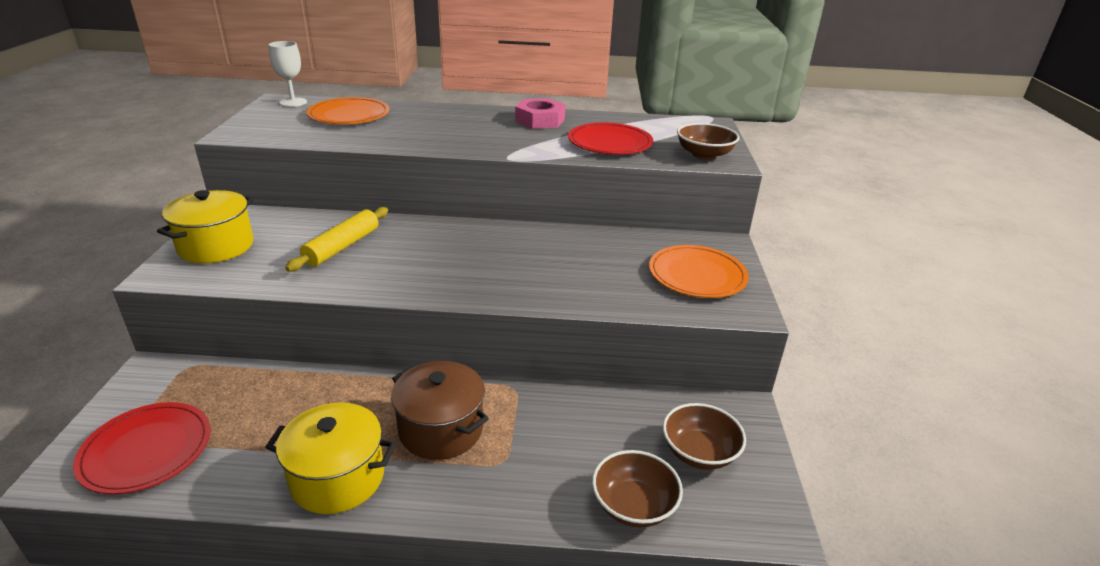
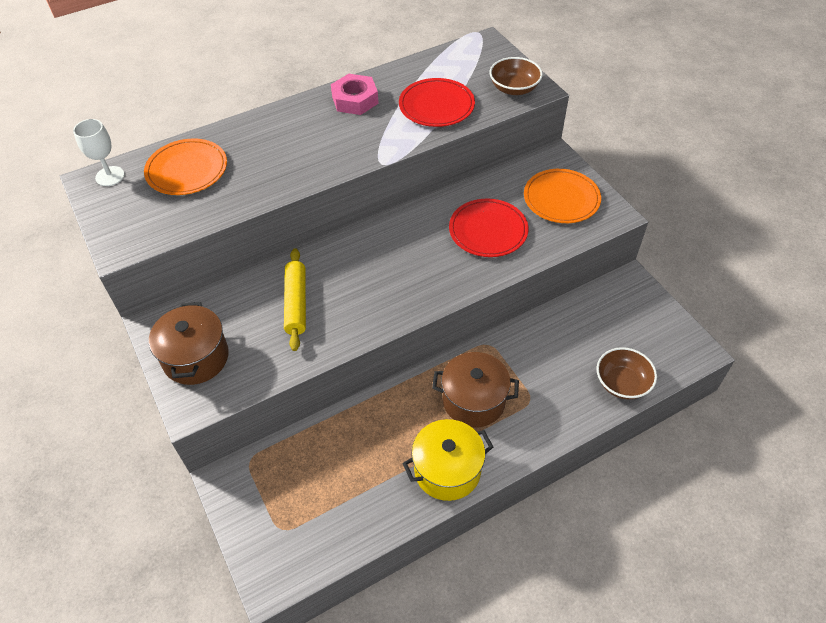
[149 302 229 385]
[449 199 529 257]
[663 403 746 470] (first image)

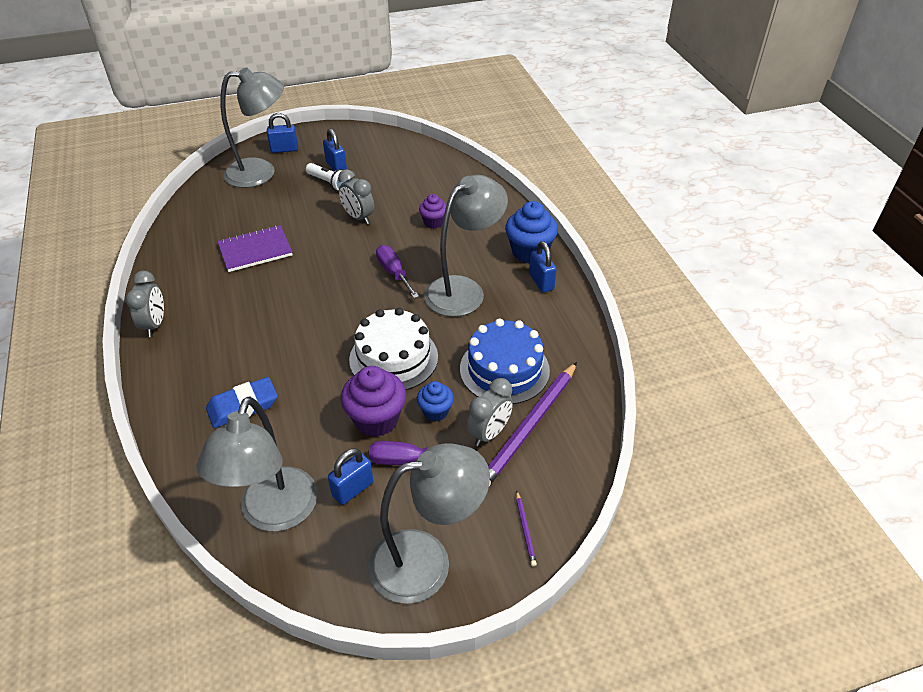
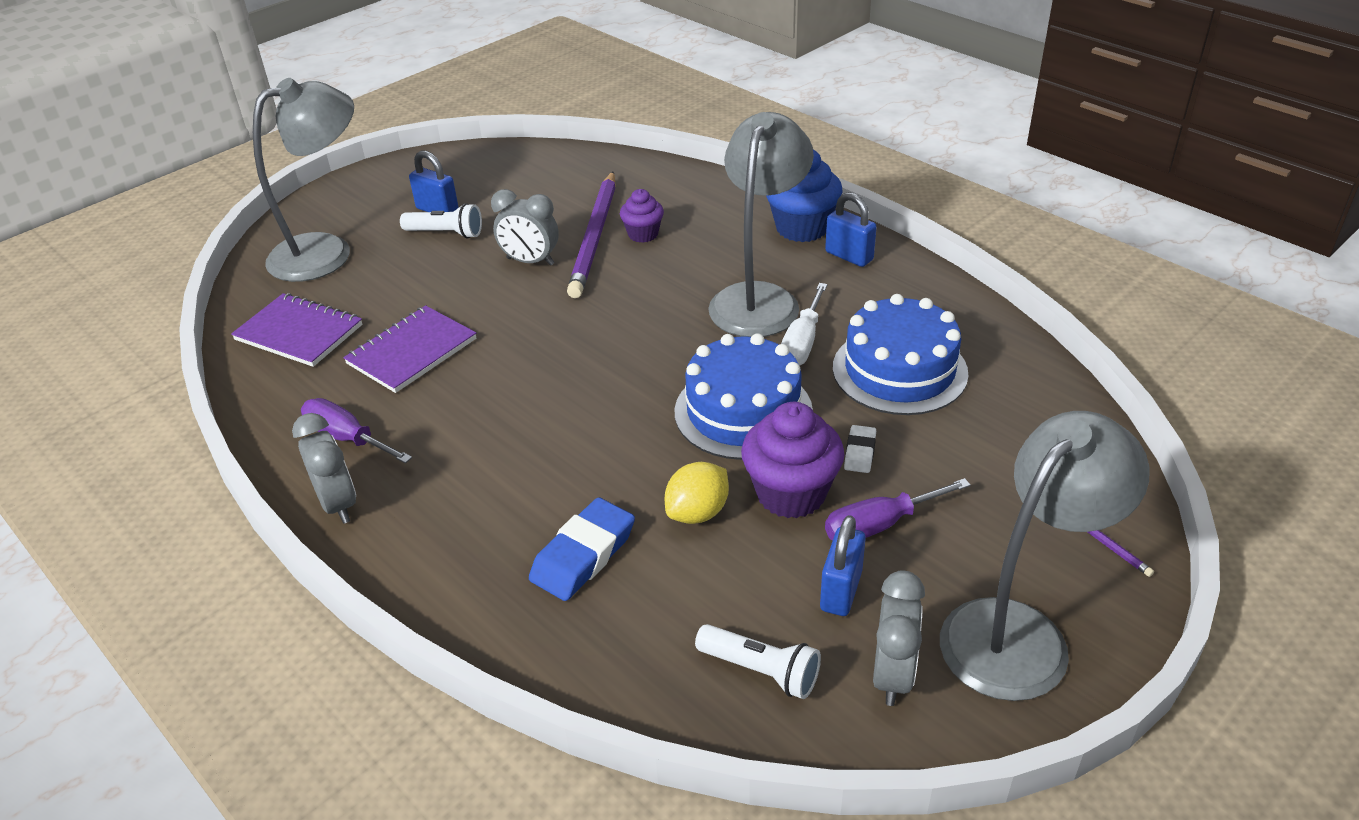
[267 113 298 153] (first image)
[301 398 412 463]
[674 333 813 460]
[567 172 616 298]
[873 570 925 706]
[844 425 876 473]
[695 624 821 699]
[781 283 827 366]
[231 293 362 367]
[665 462 729 524]

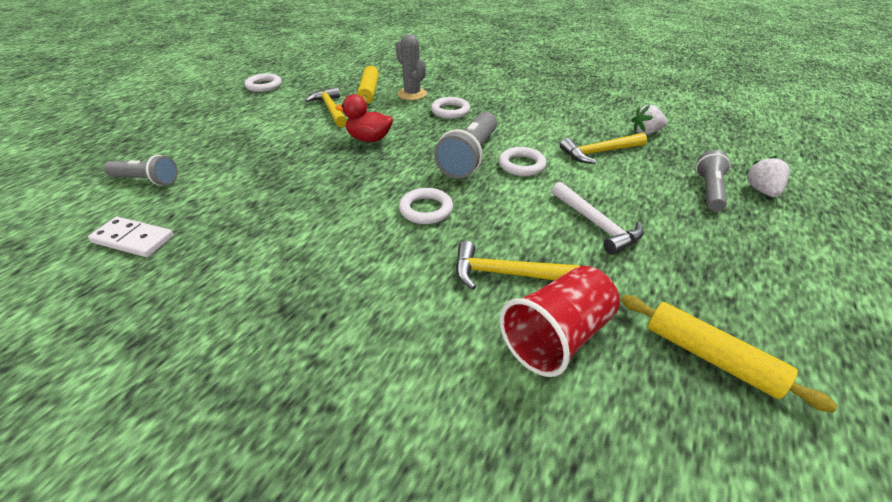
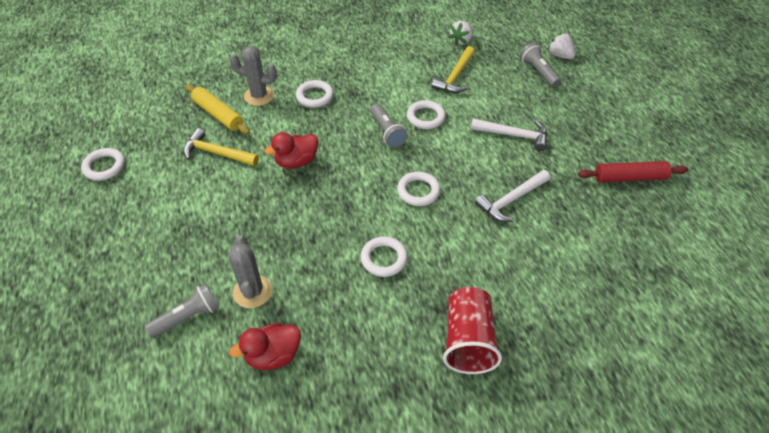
[370 104 408 148]
[229 323 301 370]
[475 170 550 222]
[443 287 502 374]
[578 161 688 183]
[228 235 272 308]
[361 236 408 277]

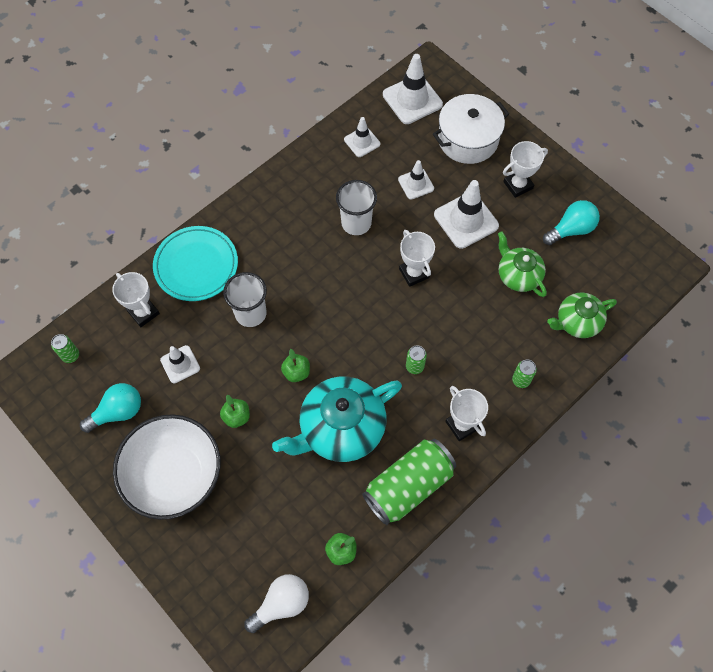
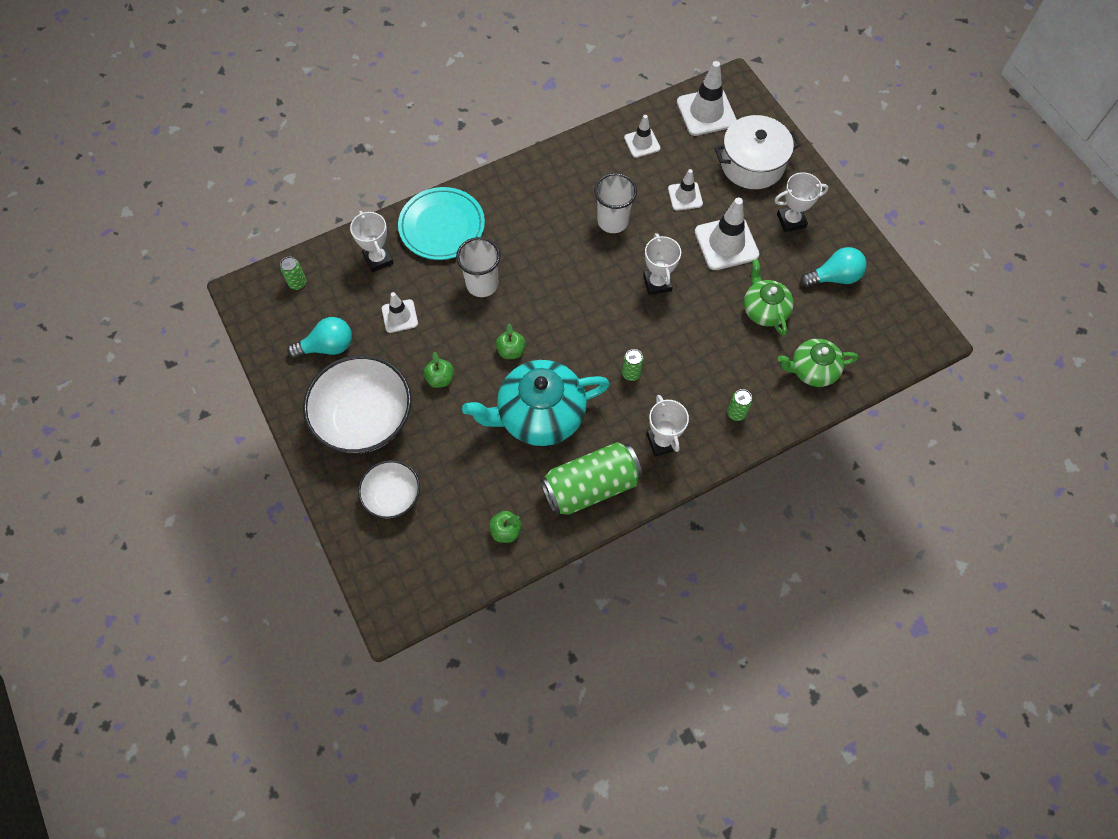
[245 574 309 633] (first image)
[358 460 420 519]

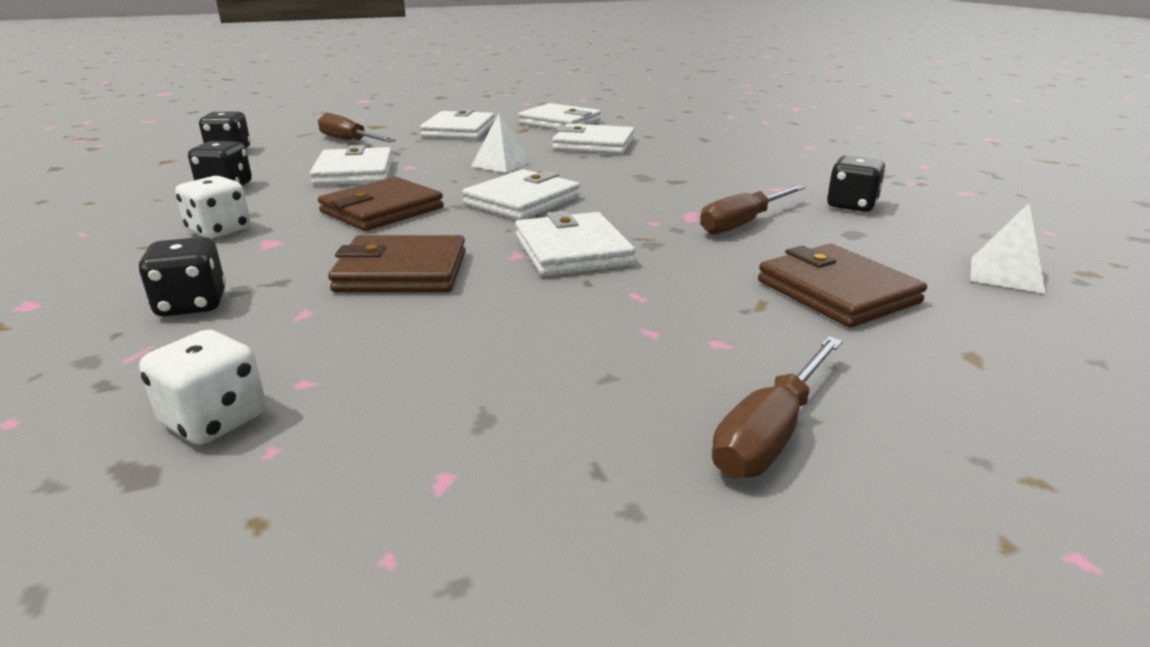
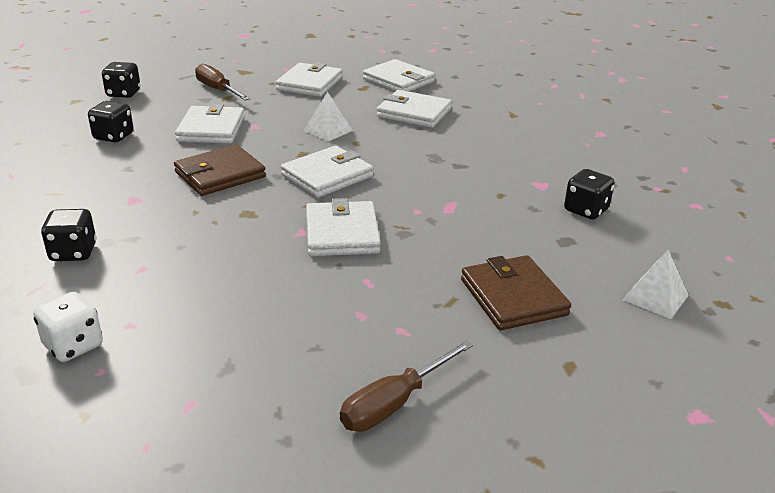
[175 176 250 239] (first image)
[700 185 805 235] (first image)
[328 235 466 292] (first image)

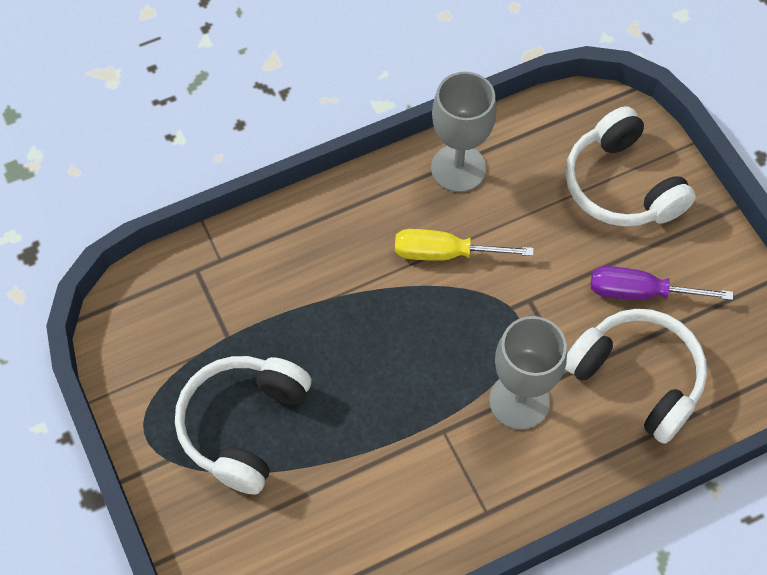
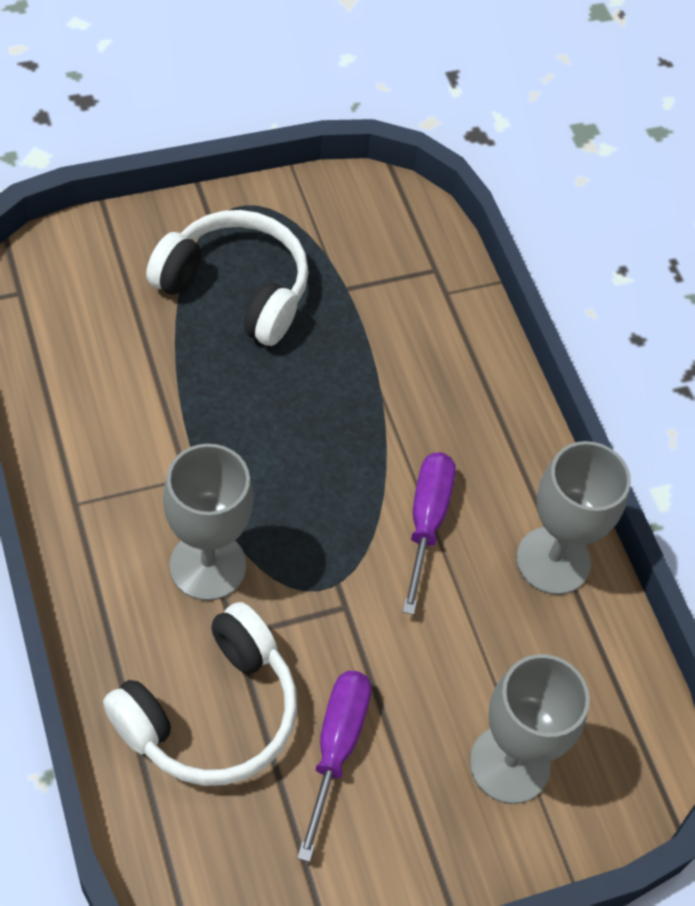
[470 654 590 804]
[402 452 456 615]

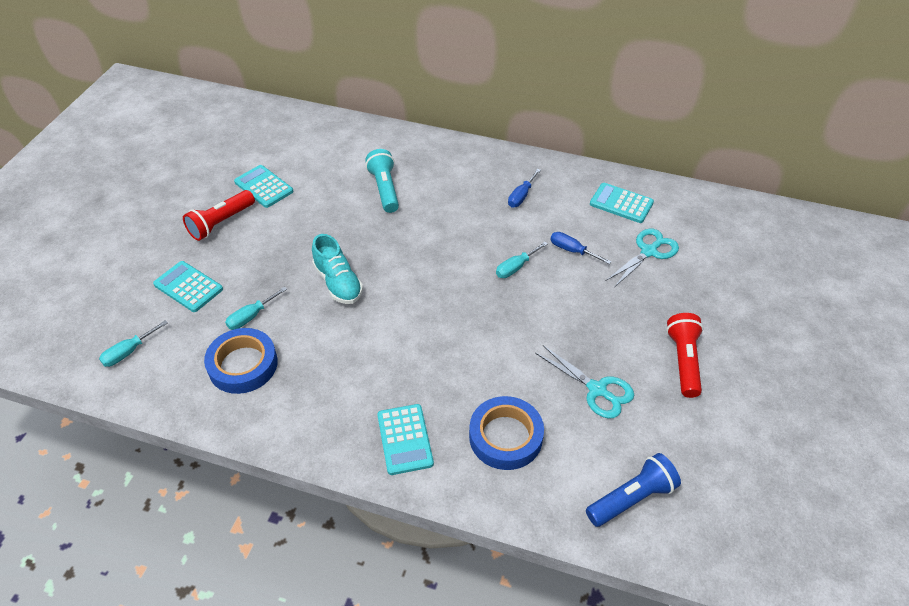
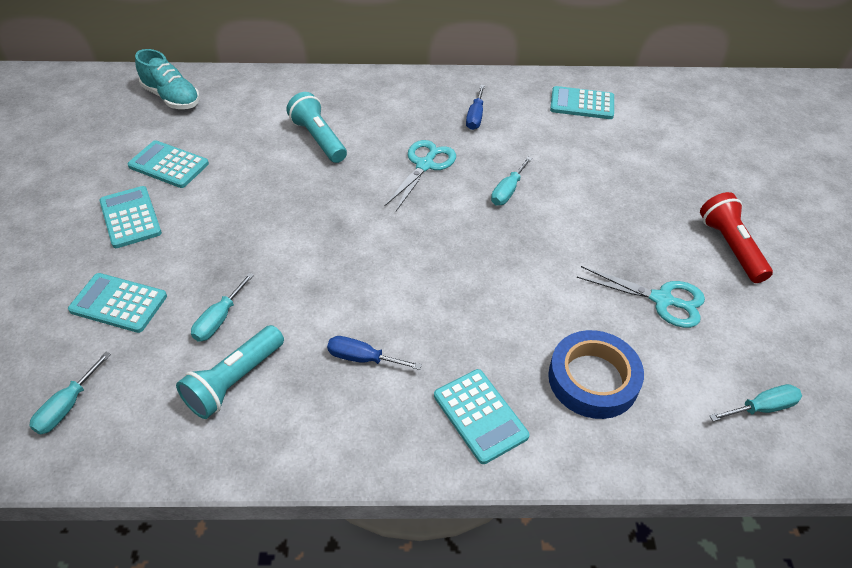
[99 186 162 248]
[384 140 456 211]
[327 336 422 370]
[135 49 200 109]
[176 325 284 419]
[710 384 802 421]

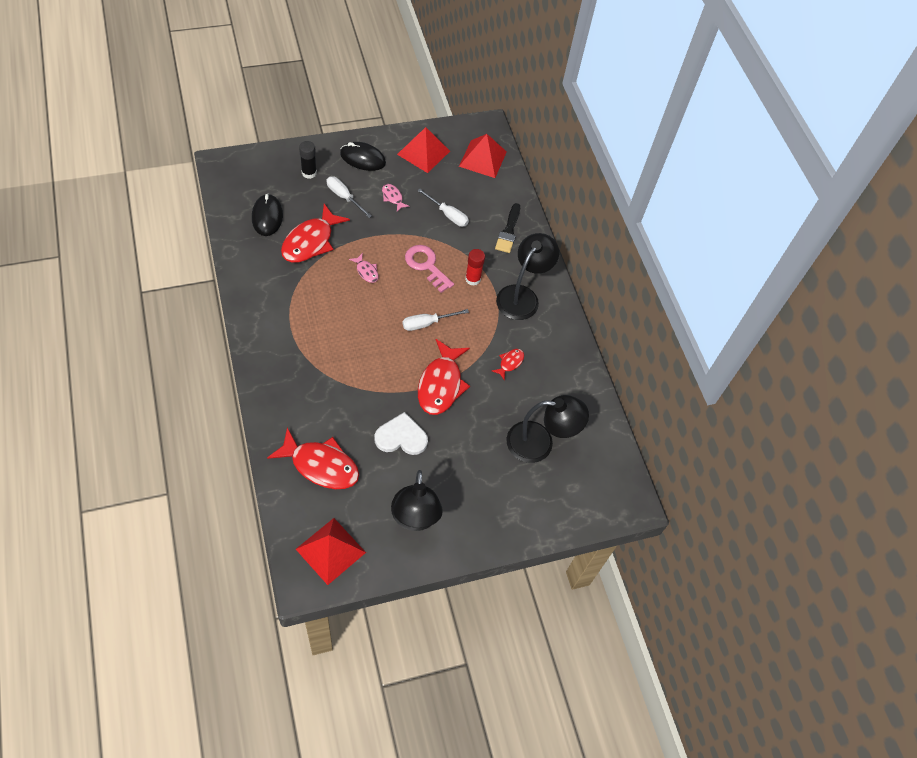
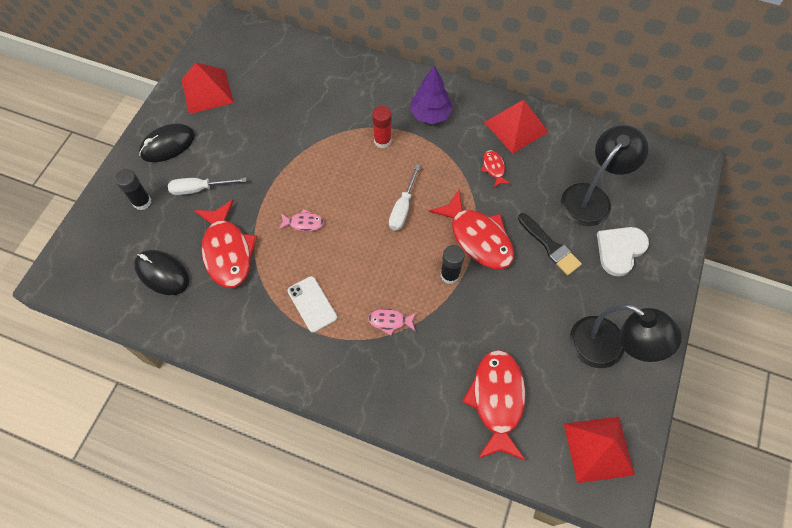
[484 100 548 154]
[368 309 417 336]
[417 189 469 227] (first image)
[518 213 582 276]
[410 65 453 124]
[405 245 454 293] (first image)
[597 227 649 277]
[462 350 526 461]
[440 245 465 284]
[288 276 337 333]

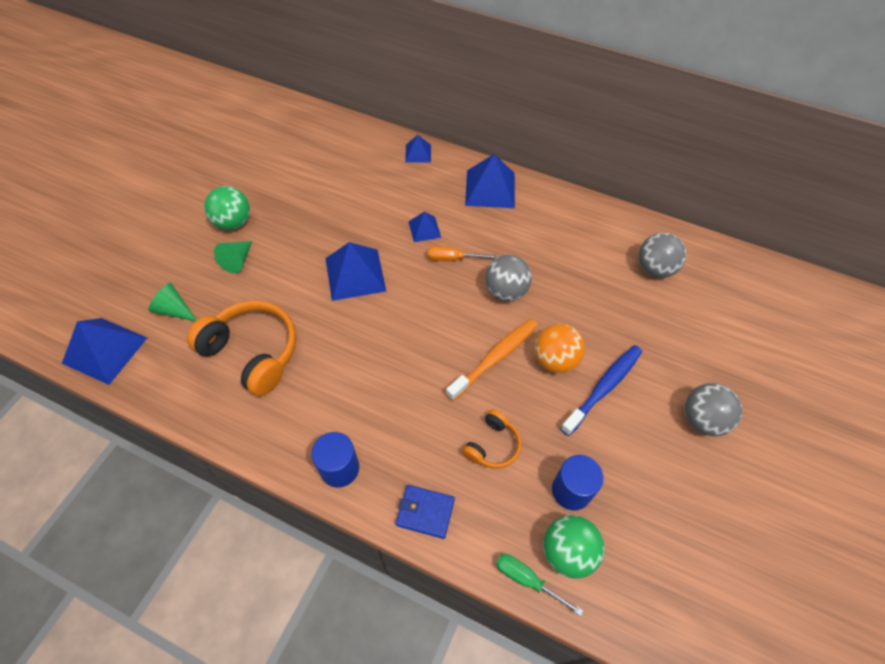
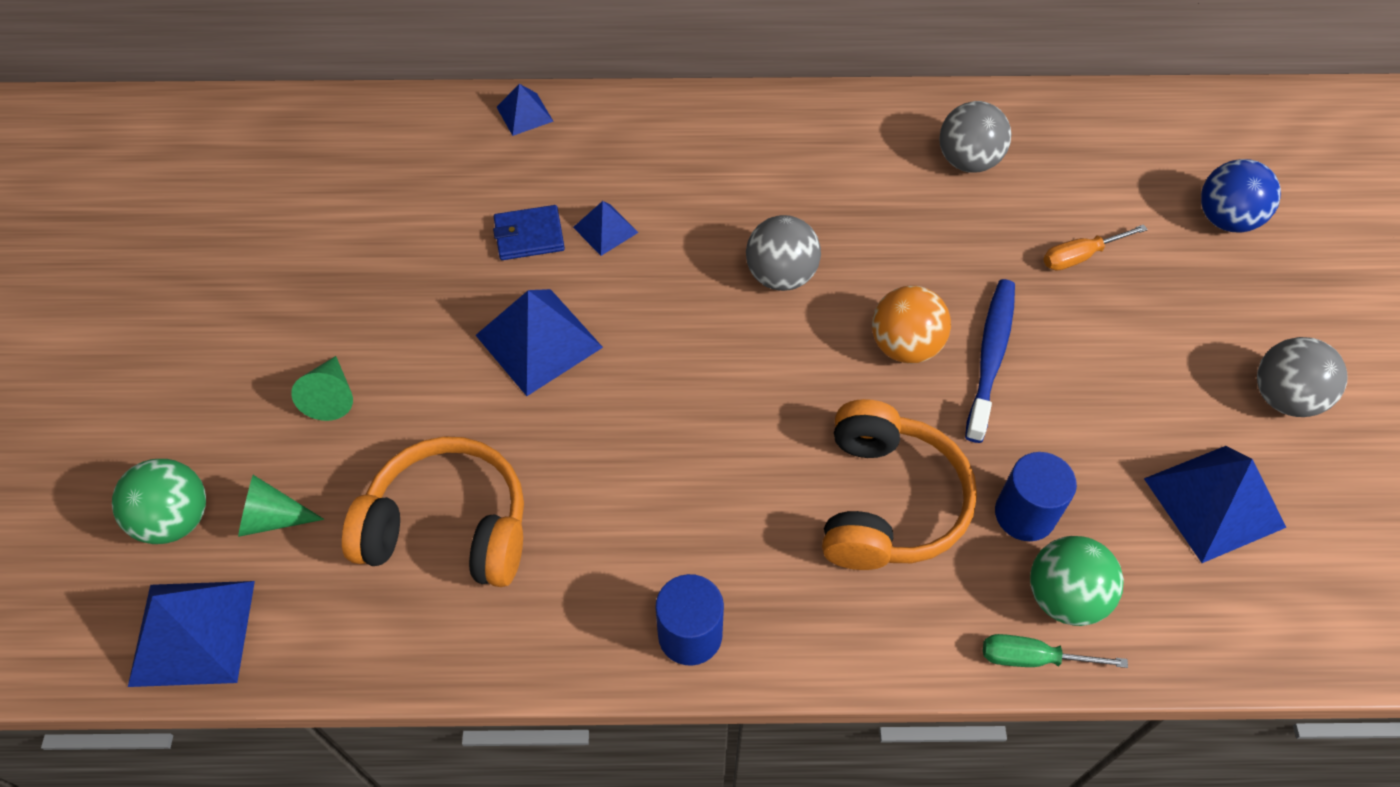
[1144 446 1286 563]
[112 459 206 544]
[1043 224 1148 271]
[446 319 538 401] (first image)
[1257 337 1348 417]
[822 399 977 570]
[493 205 565 260]
[1201 159 1281 233]

